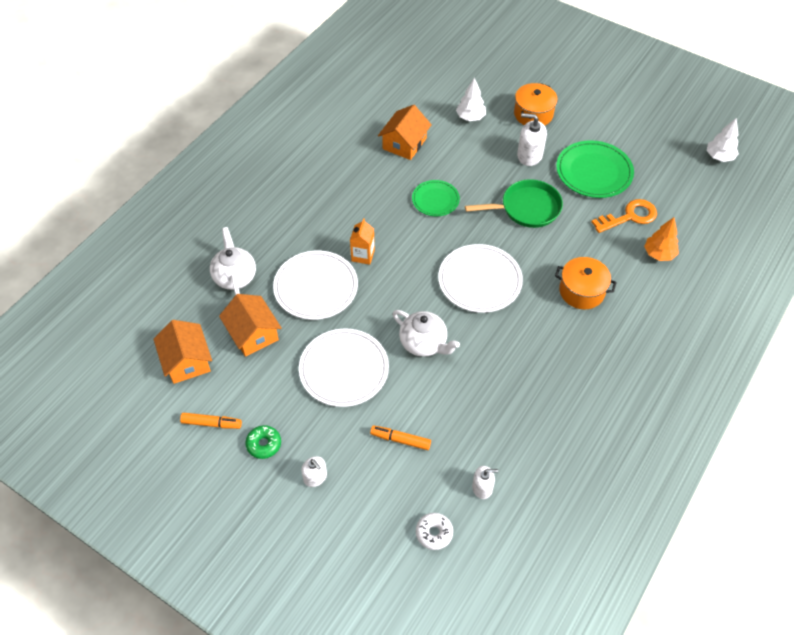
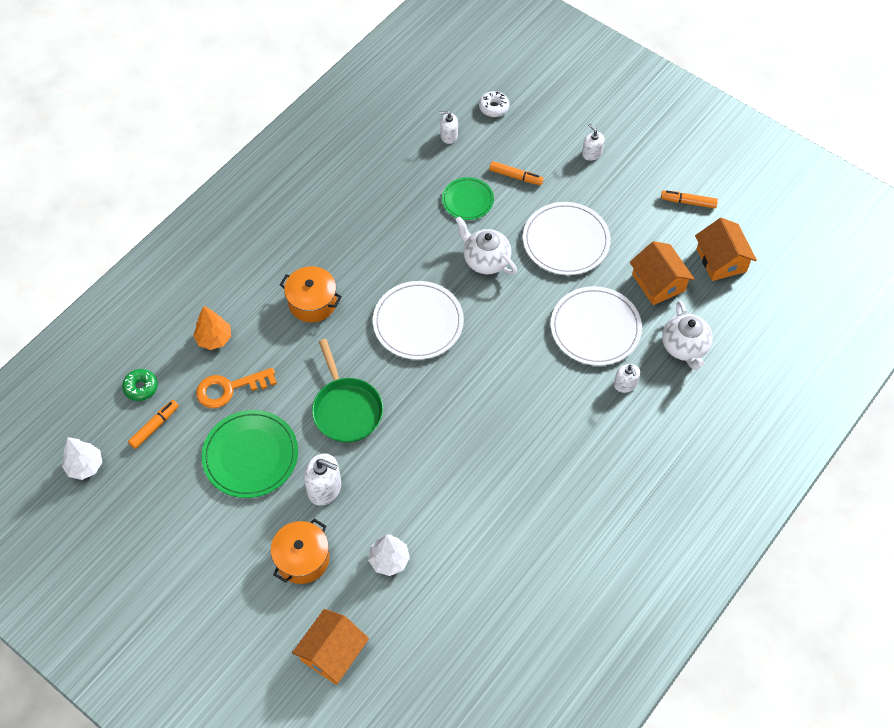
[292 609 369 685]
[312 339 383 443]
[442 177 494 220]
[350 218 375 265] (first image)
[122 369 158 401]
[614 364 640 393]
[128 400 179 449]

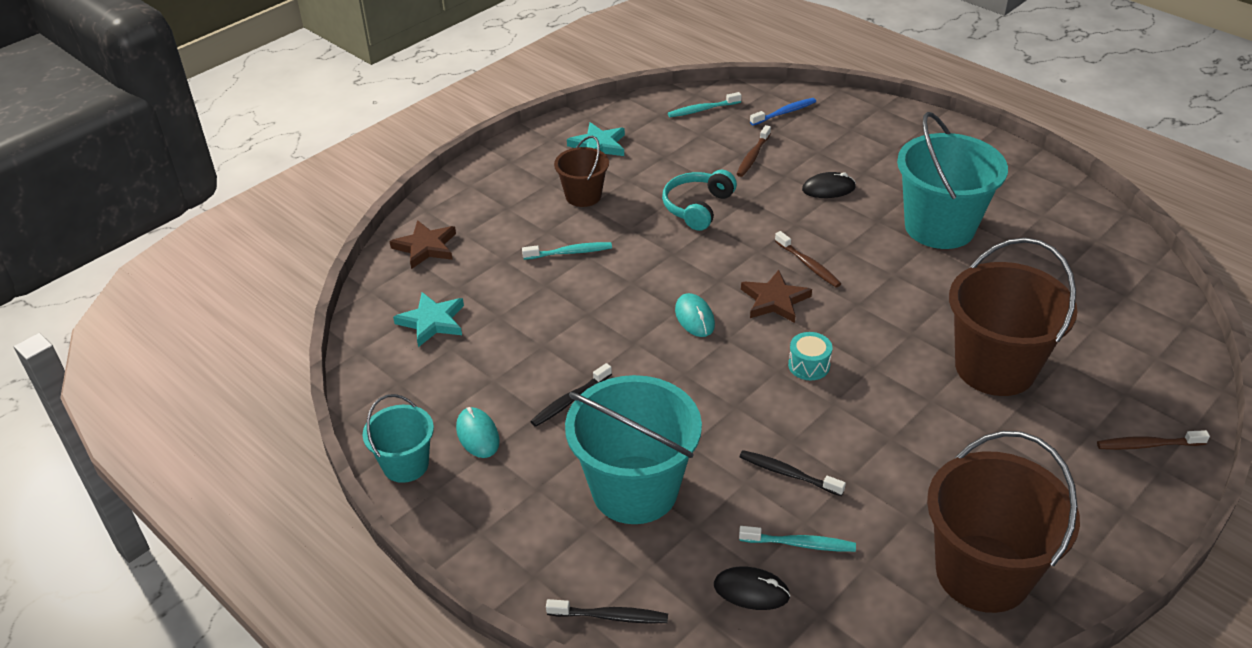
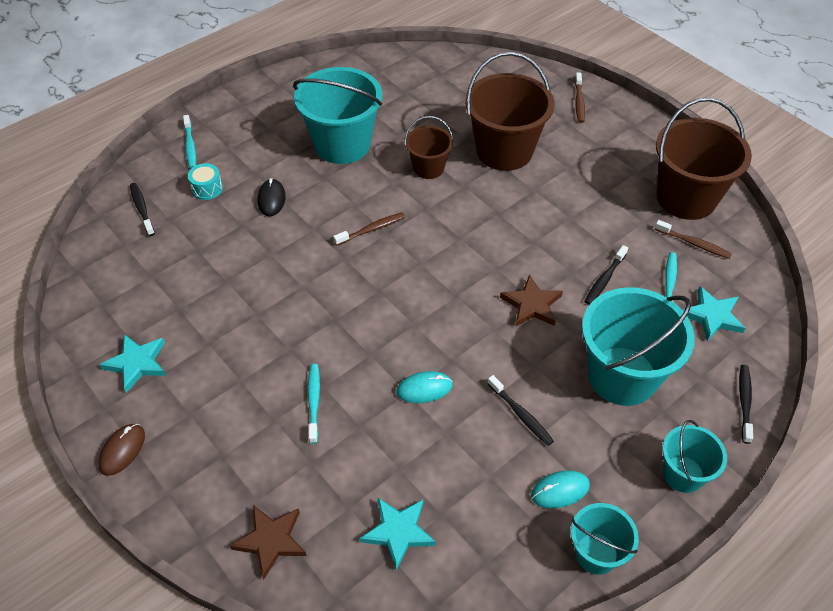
[183 115 196 168]
[130 183 155 236]
[655 220 732 259]
[405 116 454 179]
[662 170 737 231] (first image)
[500 275 563 327]
[396 371 453 403]
[188 163 223 200]
[683 286 746 341]
[663 420 727 493]
[98 424 145 476]

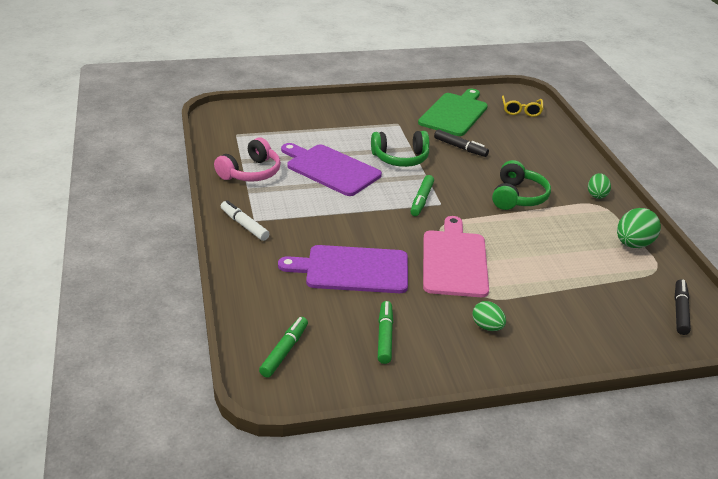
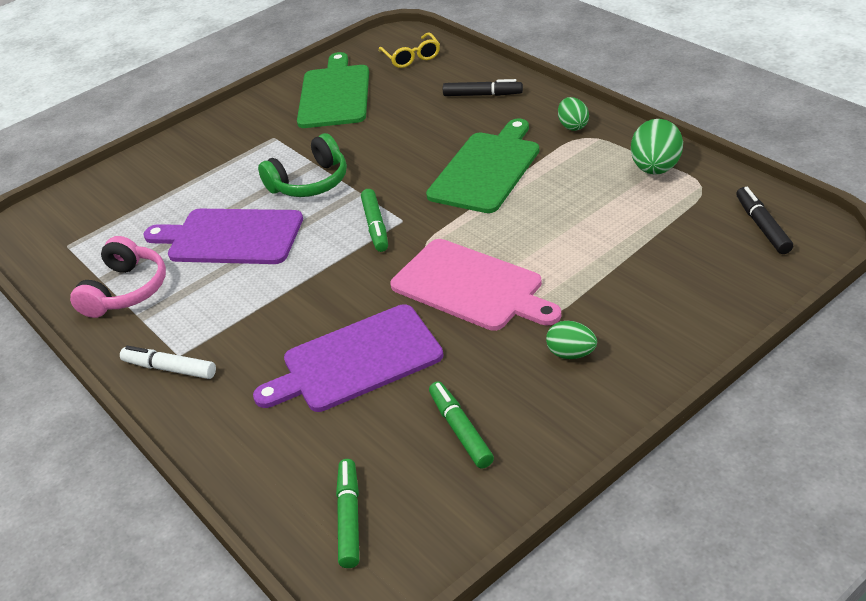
[443 79 523 96]
[426 118 539 213]
[390 239 562 331]

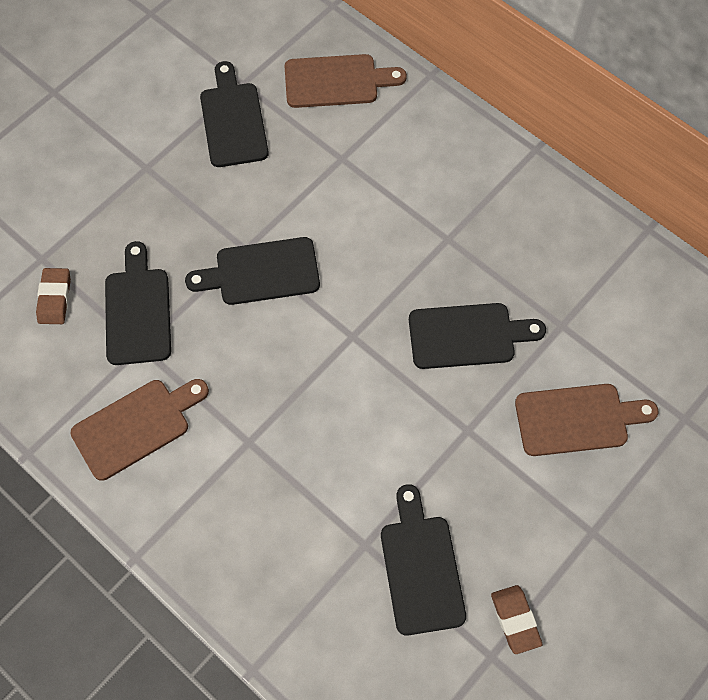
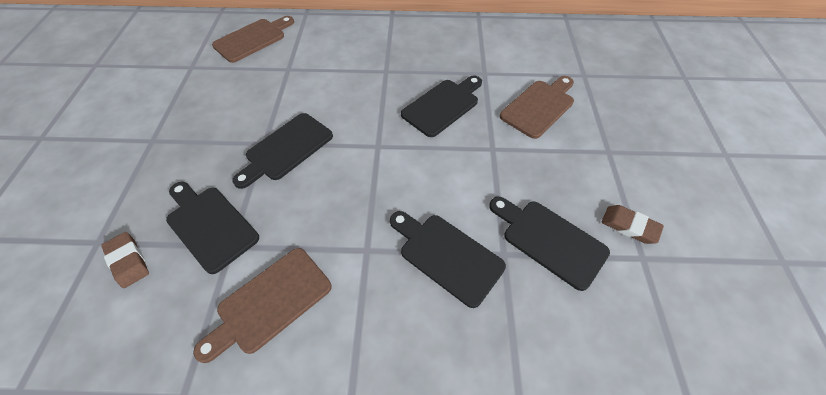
[390 211 506 308]
[193 248 332 363]

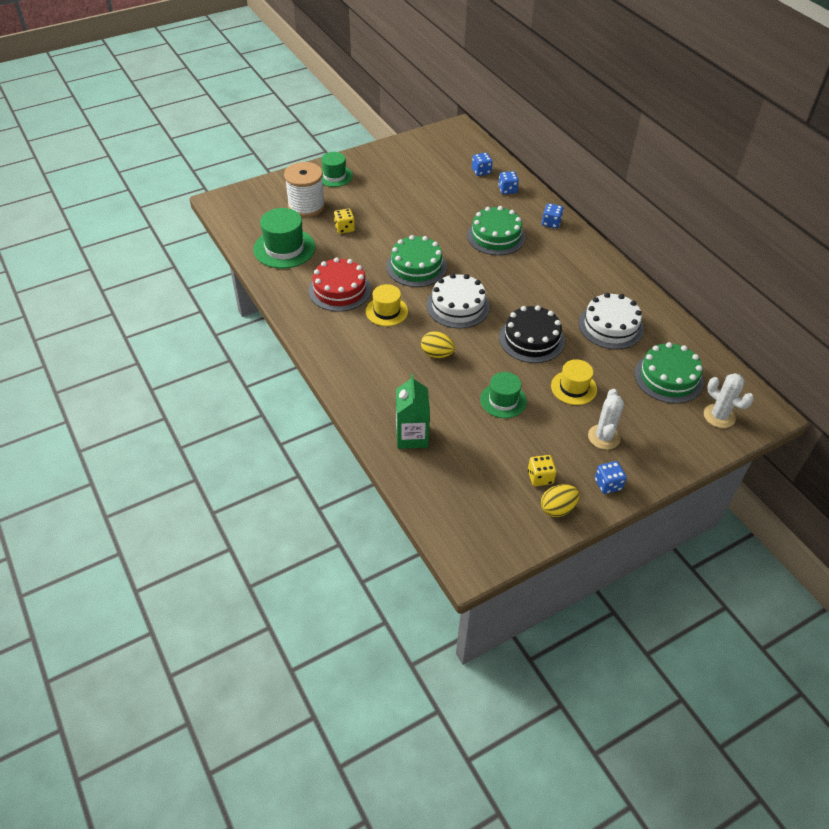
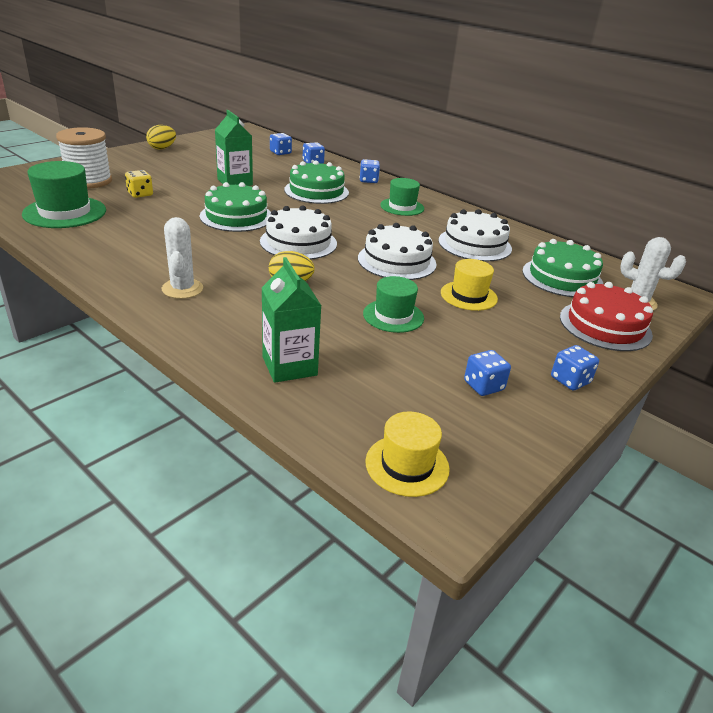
[380 178 424 216]
[560 282 653 351]
[365 411 450 497]
[358 223 437 280]
[162 217 203 299]
[464 350 511 396]
[146 125 176 149]
[215 110 253 186]

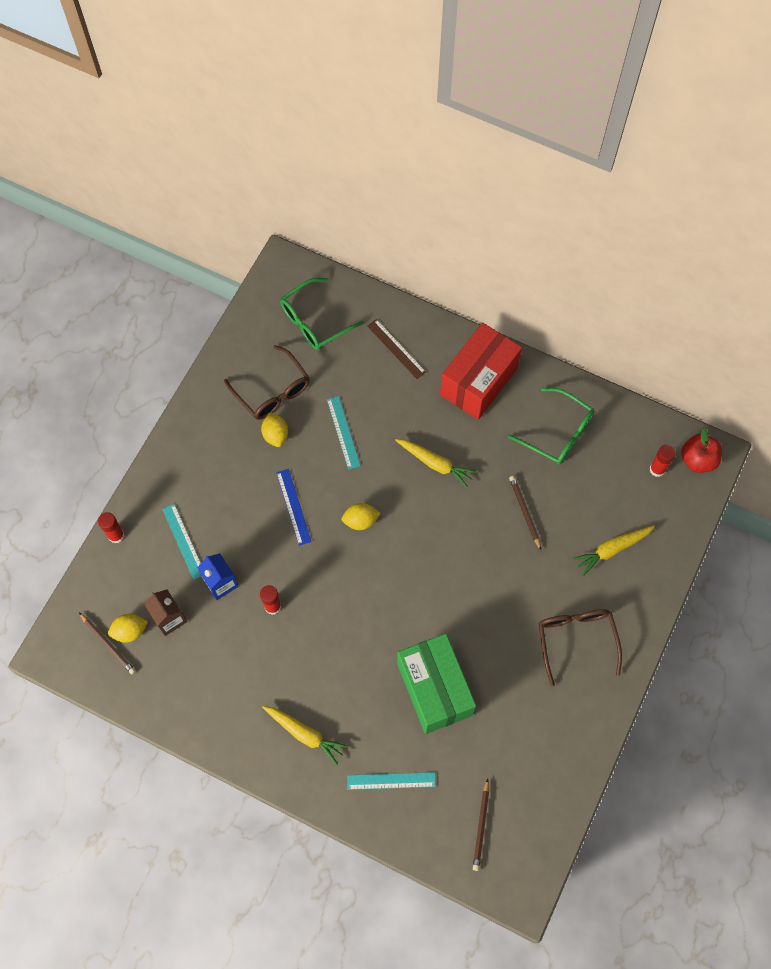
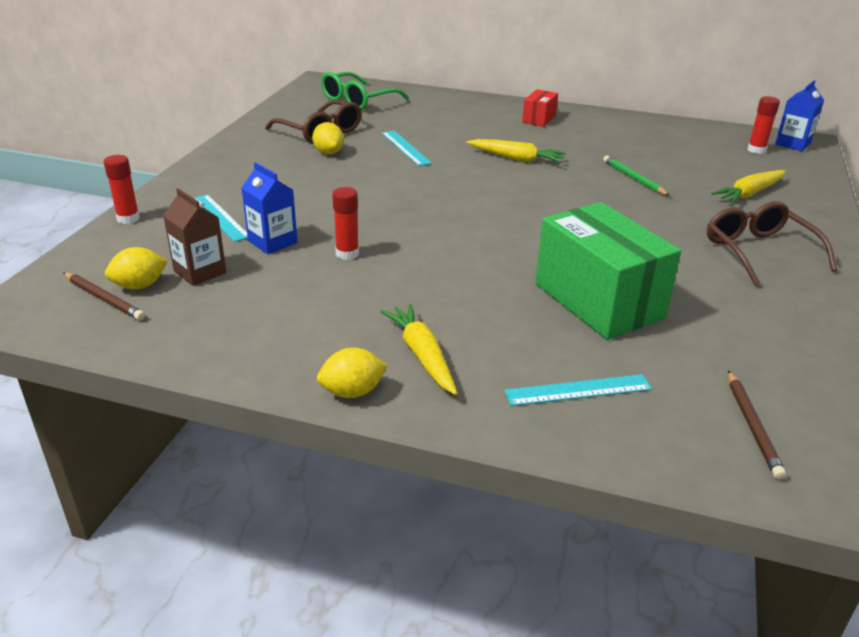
[367 319 426 379] (first image)
[522 89 558 127]
[508 388 594 465] (first image)
[775 80 824 151]
[276 469 312 546] (first image)
[603 156 670 196]
[317 347 388 398]
[380 304 457 395]

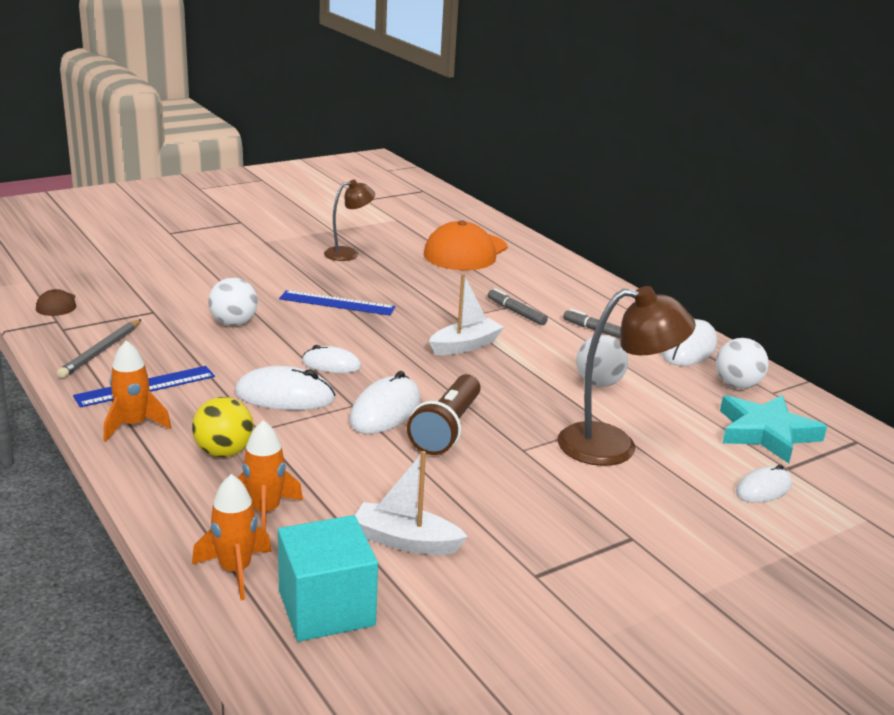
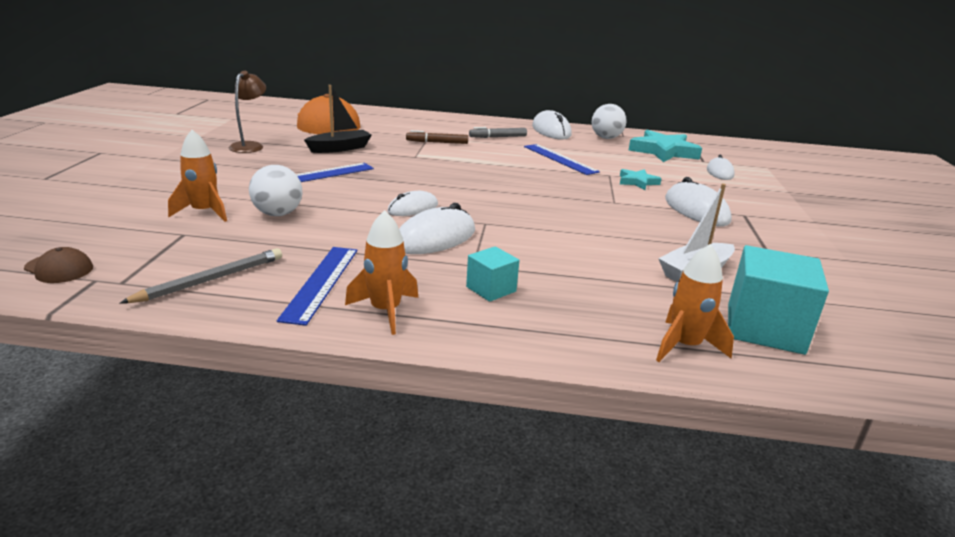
[429 274 504 355] (first image)
[620 169 662 190]
[406 130 468 144]
[120 248 282 303]
[524 144 600 175]
[665 177 732 226]
[407 374 480 455] (first image)
[466 246 519 302]
[168 130 227 222]
[304 85 372 153]

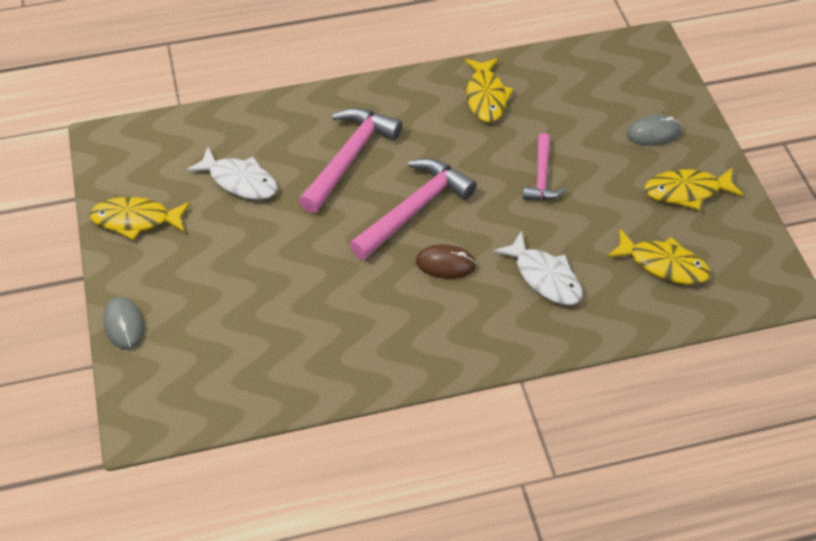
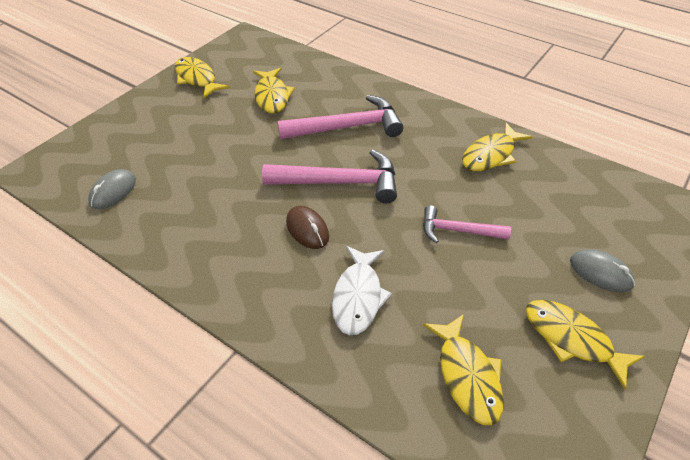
[423 206 511 243]
[253 68 295 114]
[88 169 136 209]

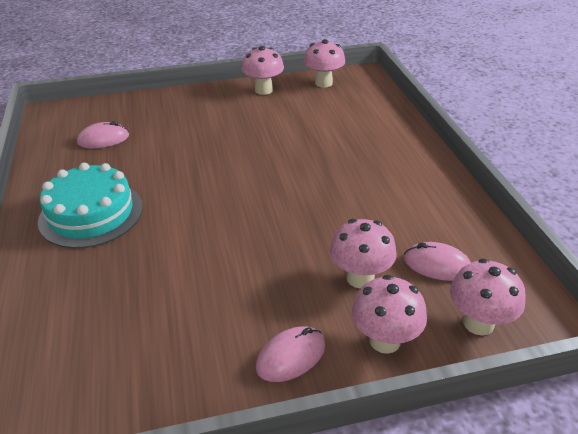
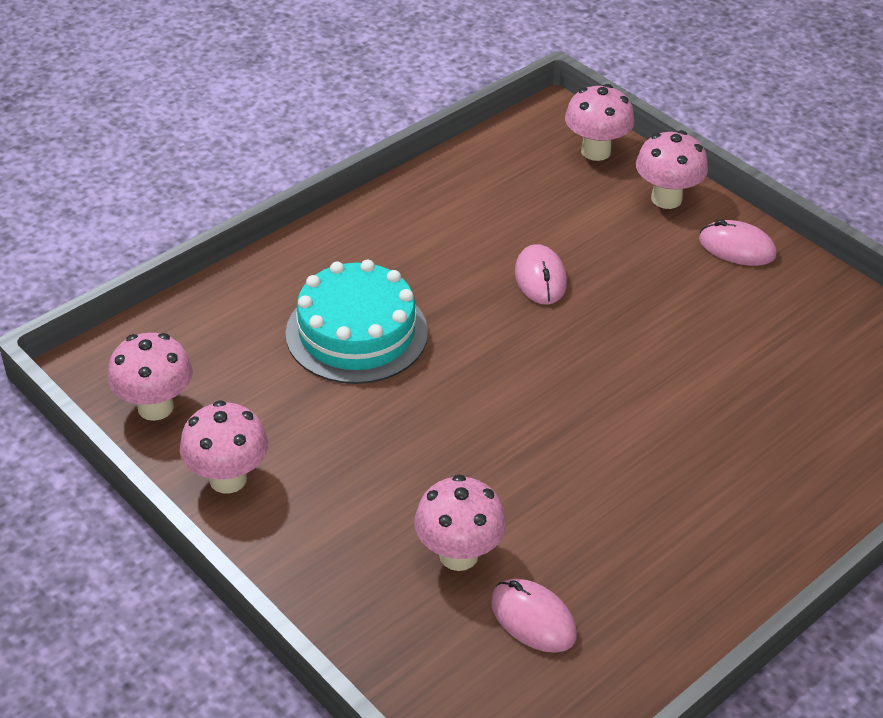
[286 260 428 384]
[414 475 506 571]
[515 244 567 305]

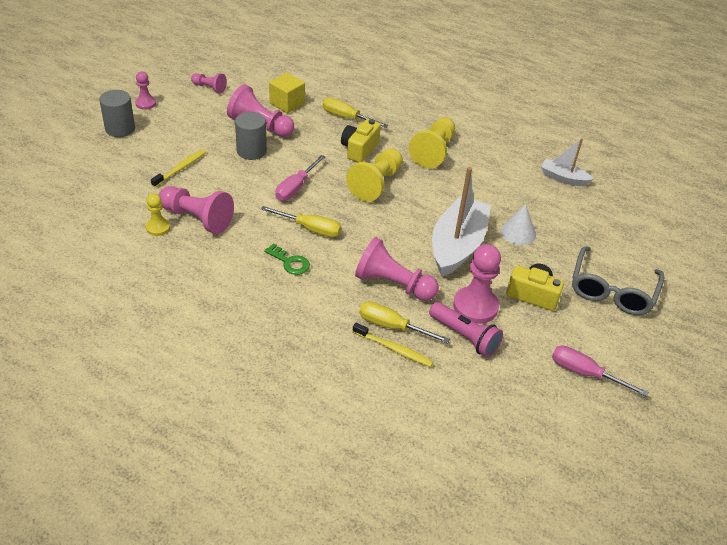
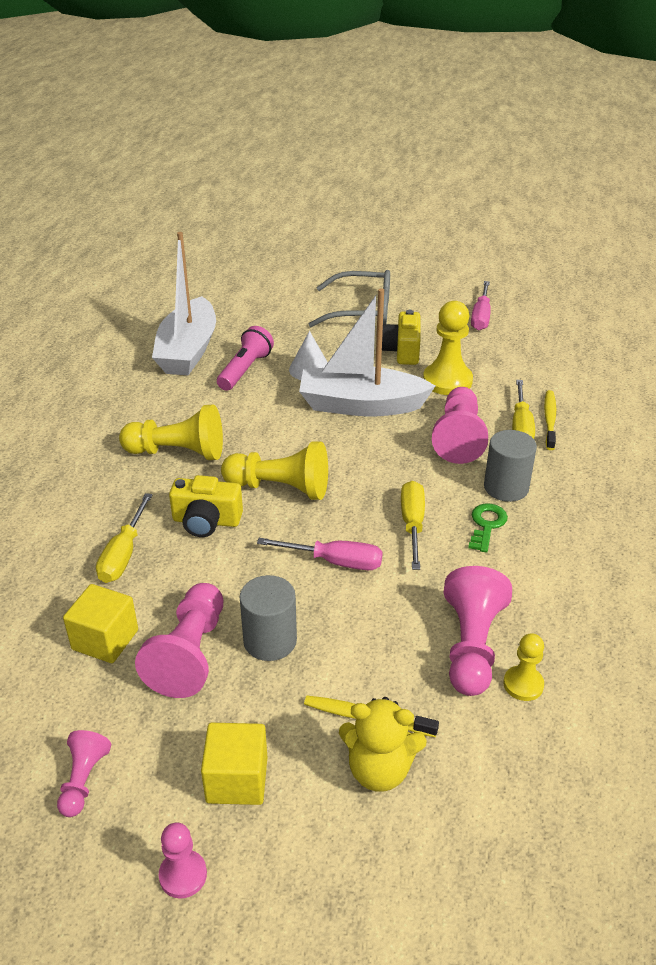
[484 430 537 502]
[152 232 216 375]
[423 301 473 395]
[217 326 274 391]
[339 697 427 792]
[201 723 267 805]

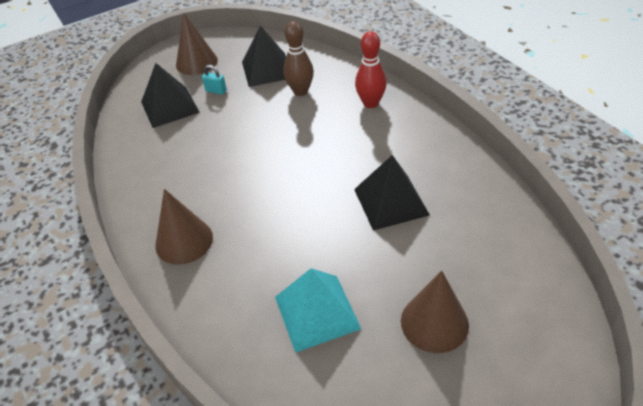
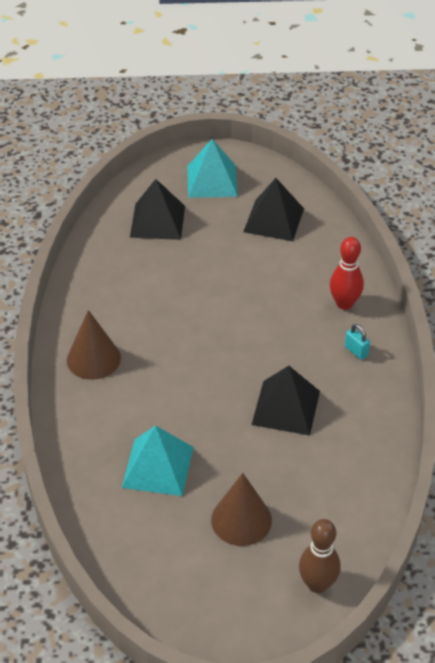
[187 139 238 198]
[299 519 341 593]
[345 324 370 360]

